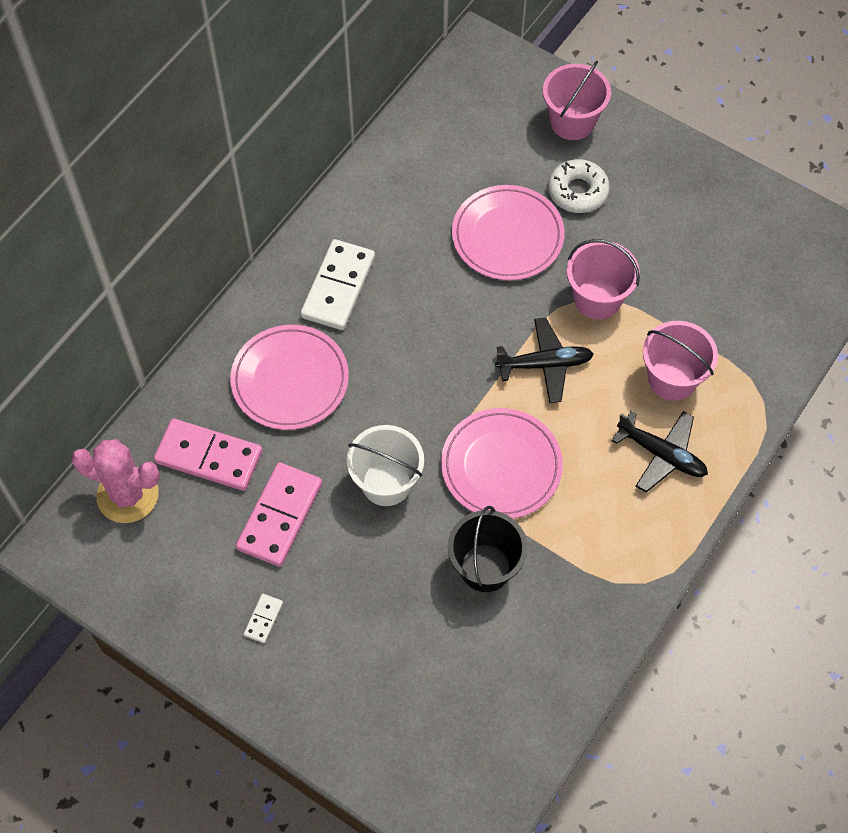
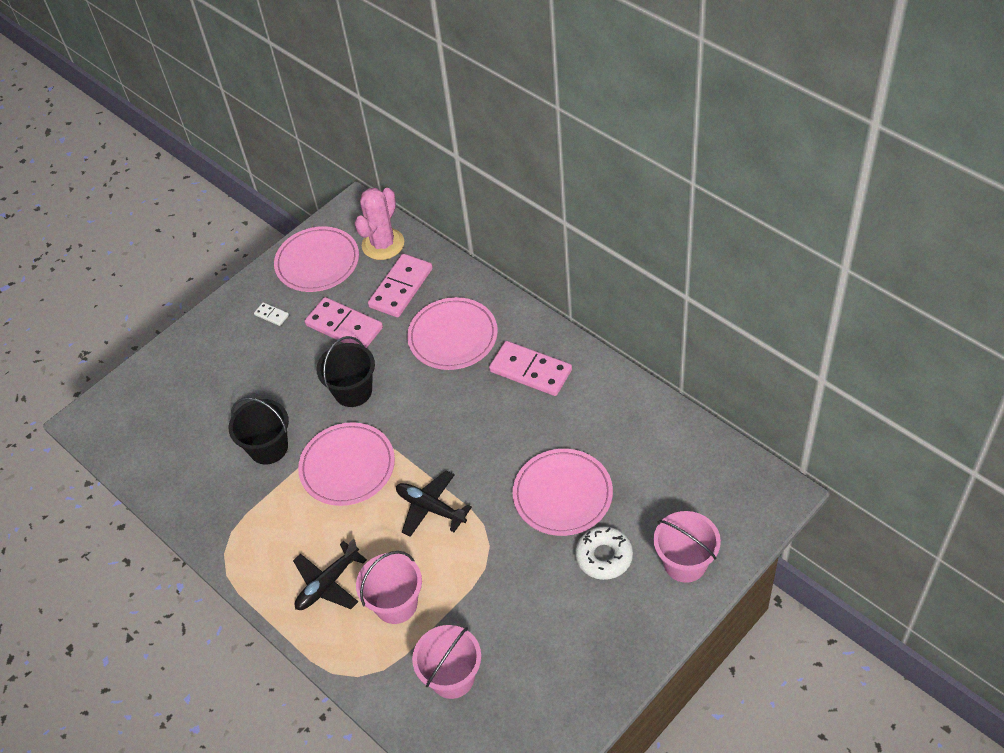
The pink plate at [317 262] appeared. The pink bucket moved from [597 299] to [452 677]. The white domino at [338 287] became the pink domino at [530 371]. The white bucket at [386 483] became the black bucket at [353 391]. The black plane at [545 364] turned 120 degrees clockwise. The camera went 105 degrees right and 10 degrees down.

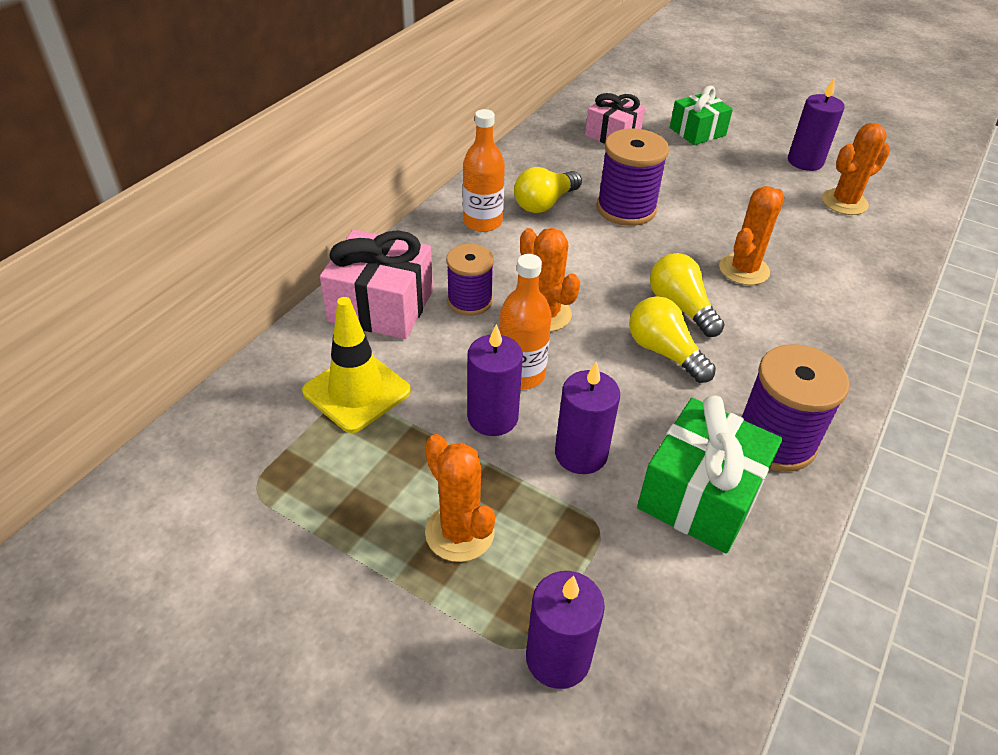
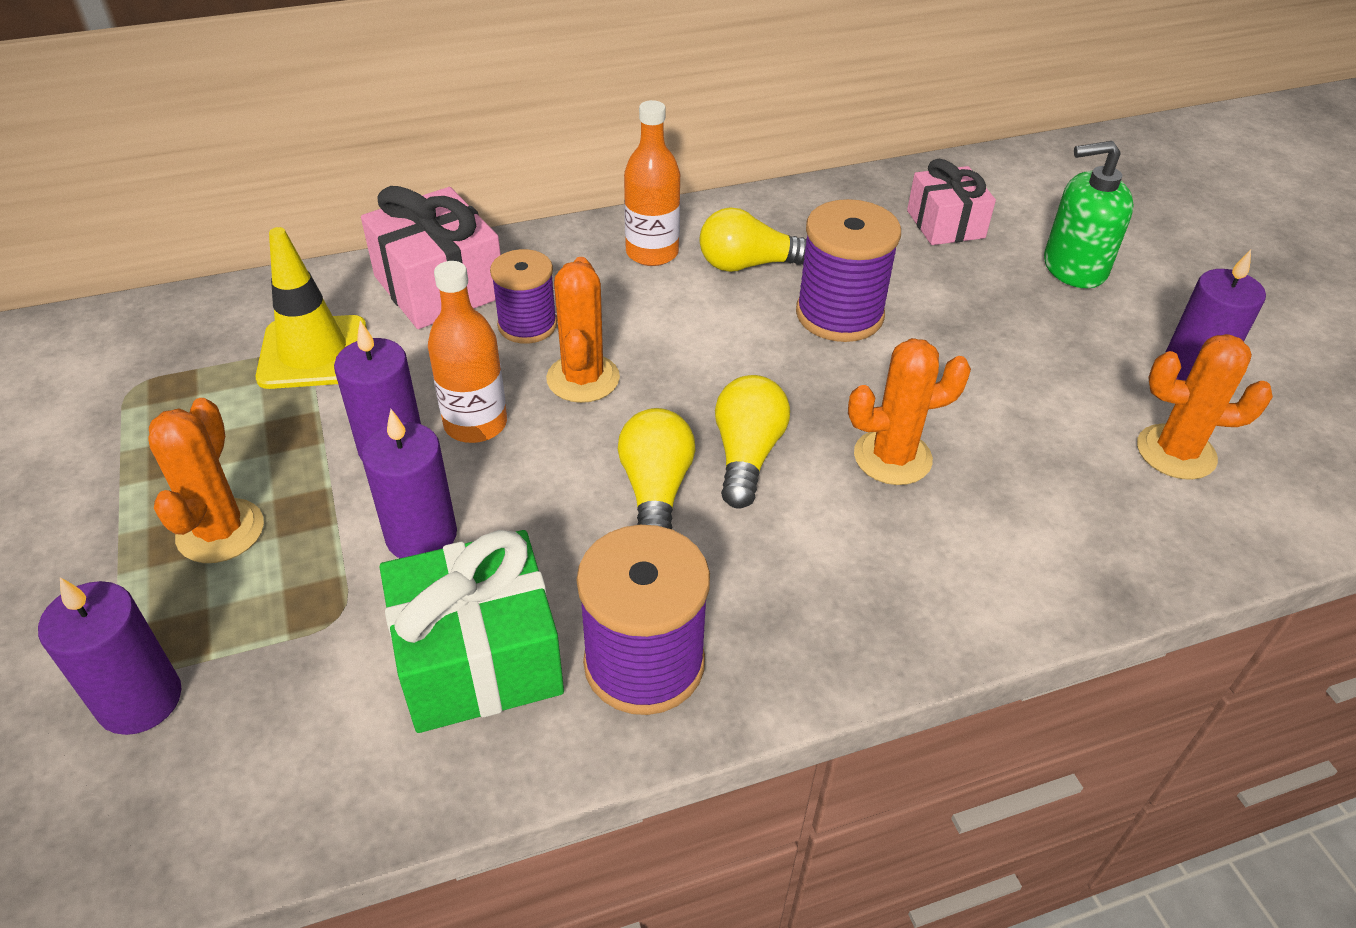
The green gift at [697 131] was replaced by the green soap dispenser at [1074 267]. The camera went 40 degrees right and 0 degrees up.

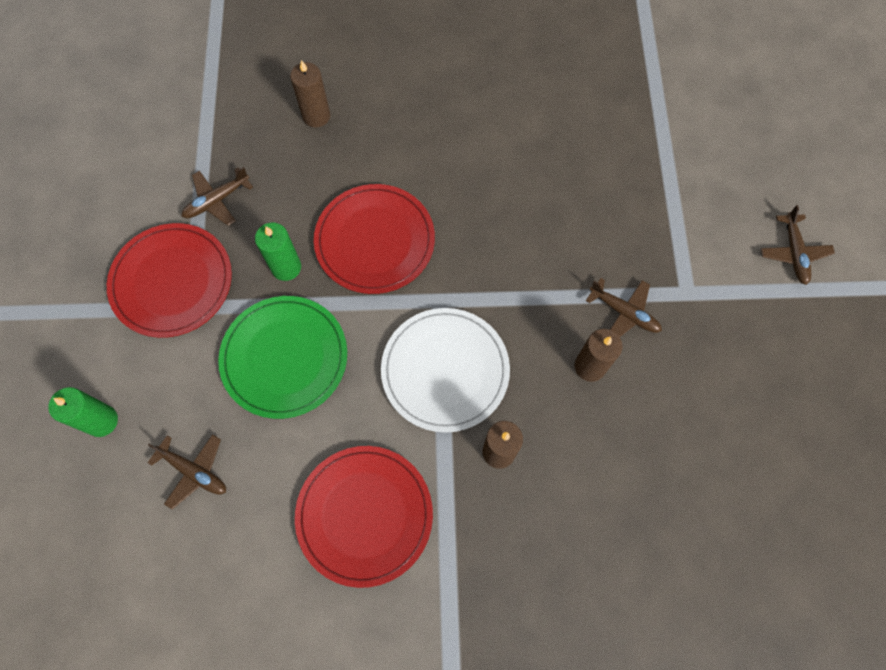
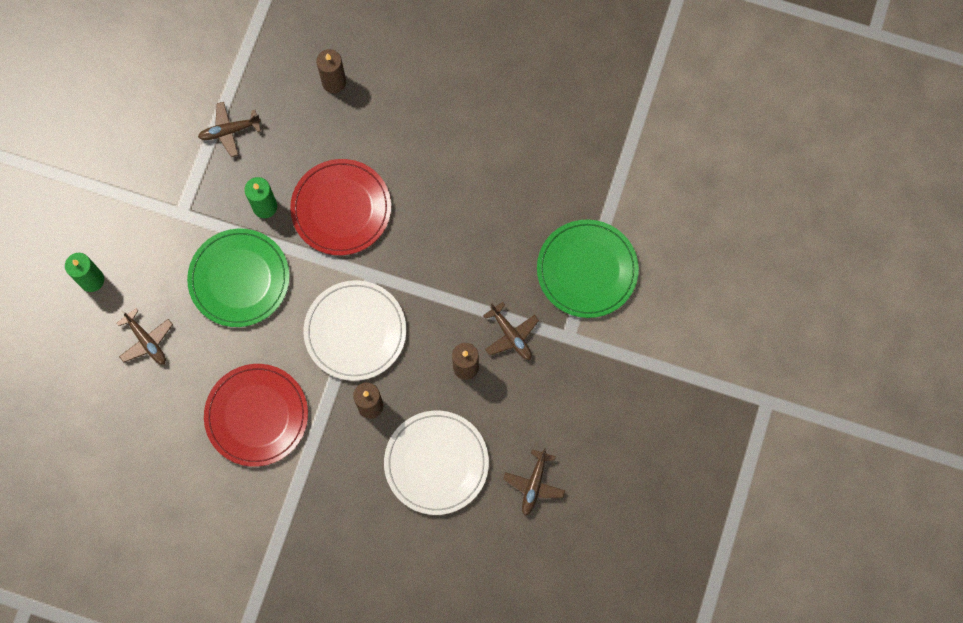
The red plate at [172 282] disappeared. The white plate at [436 463] appeared. The green plate at [587 270] appeared. The brown plane moved from [793 253] to [534 484]. The camera went 20 degrees right and 5 degrees up.

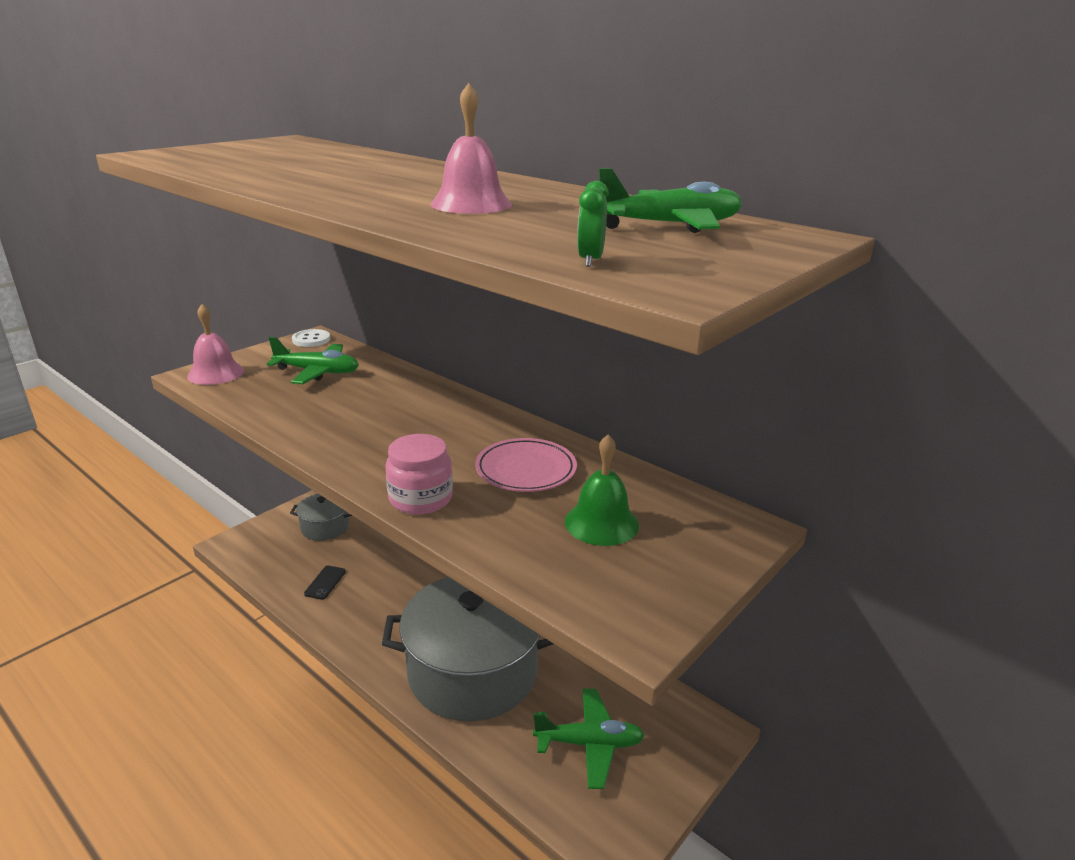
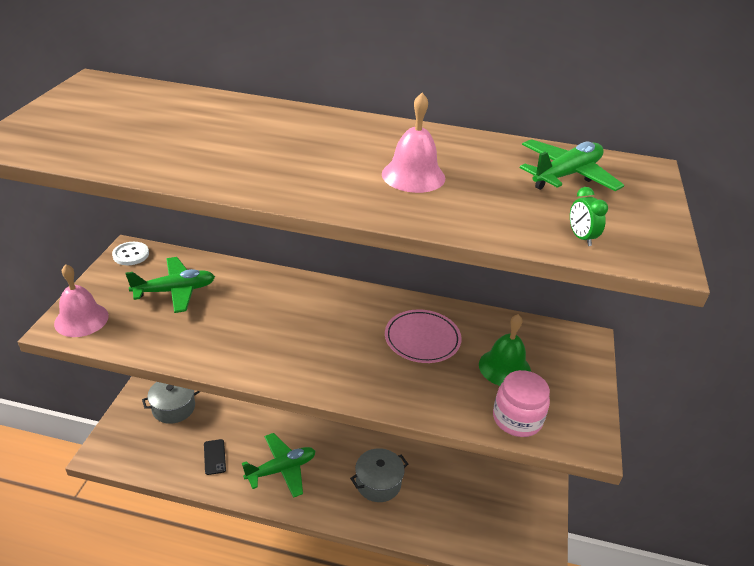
The pink jar moved from [420 498] to [517 419]. The green plane moved from [589 744] to [281 469]. The grey pot at [473 671] changed to 0.47 times the size. The camera went 30 degrees left and 10 degrees up.

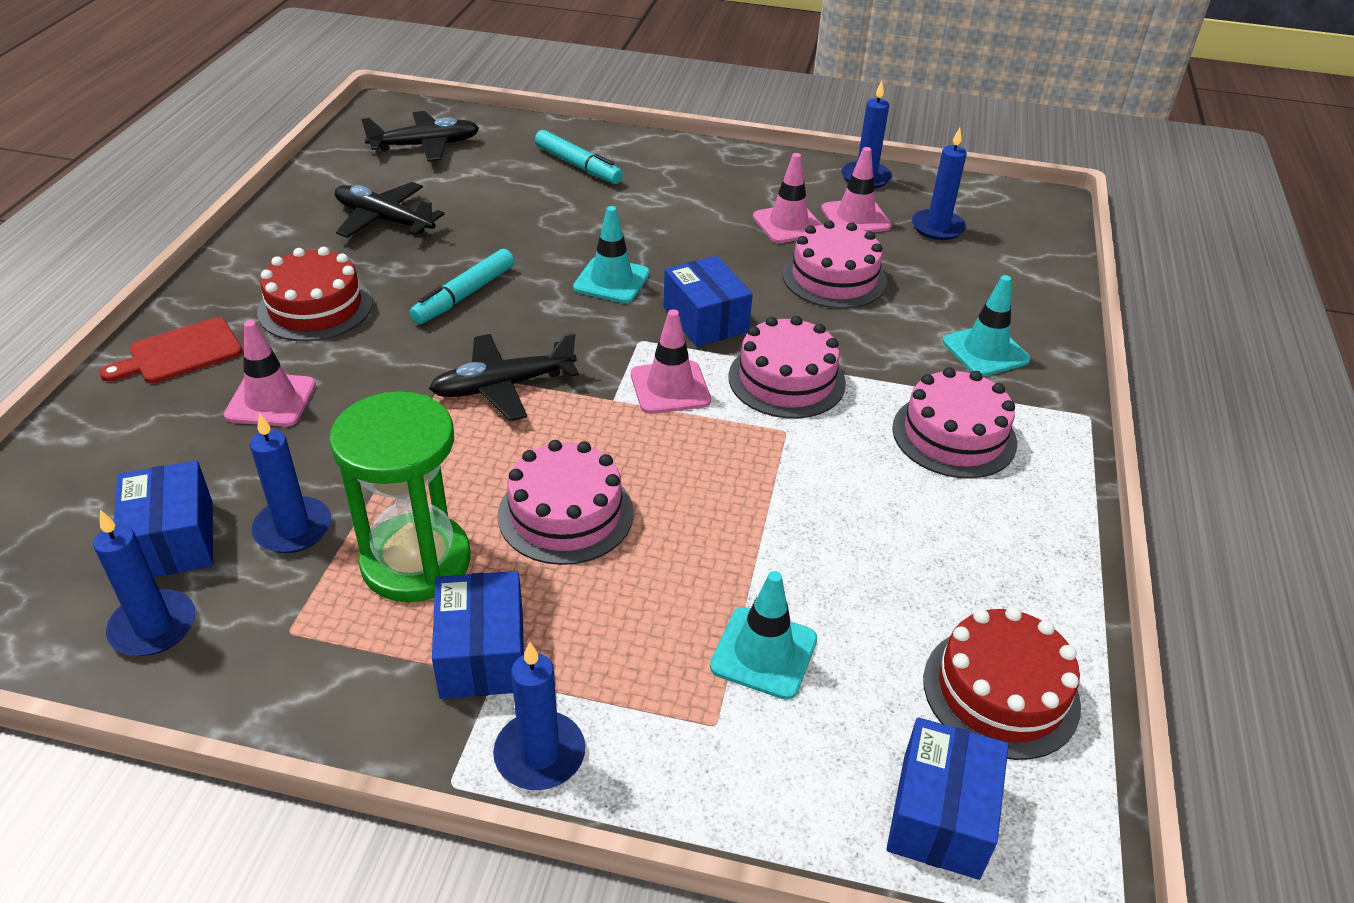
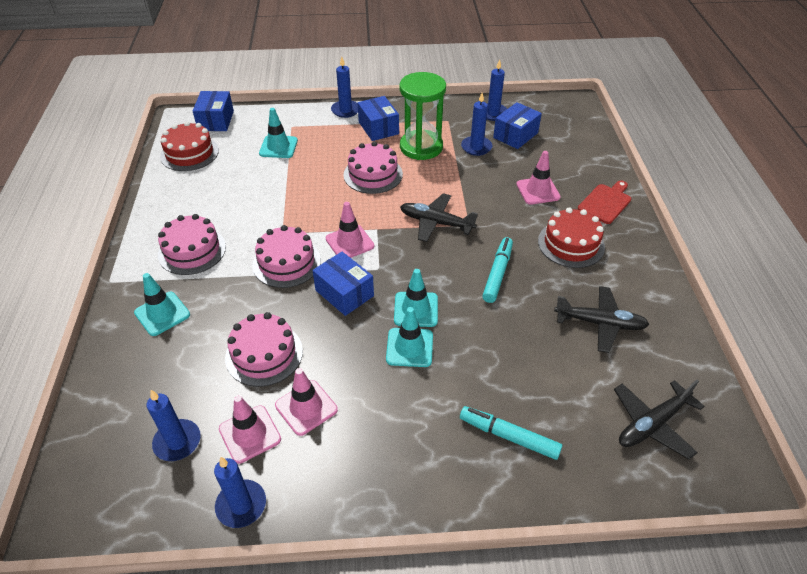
The turquoise traffic cone at [409 347] appeared. The blue box at [173 540] turned 75 degrees clockwise. The black plane at [503 386] turned 120 degrees counterclockwise. The camera went 165 degrees right and 5 degrees up.

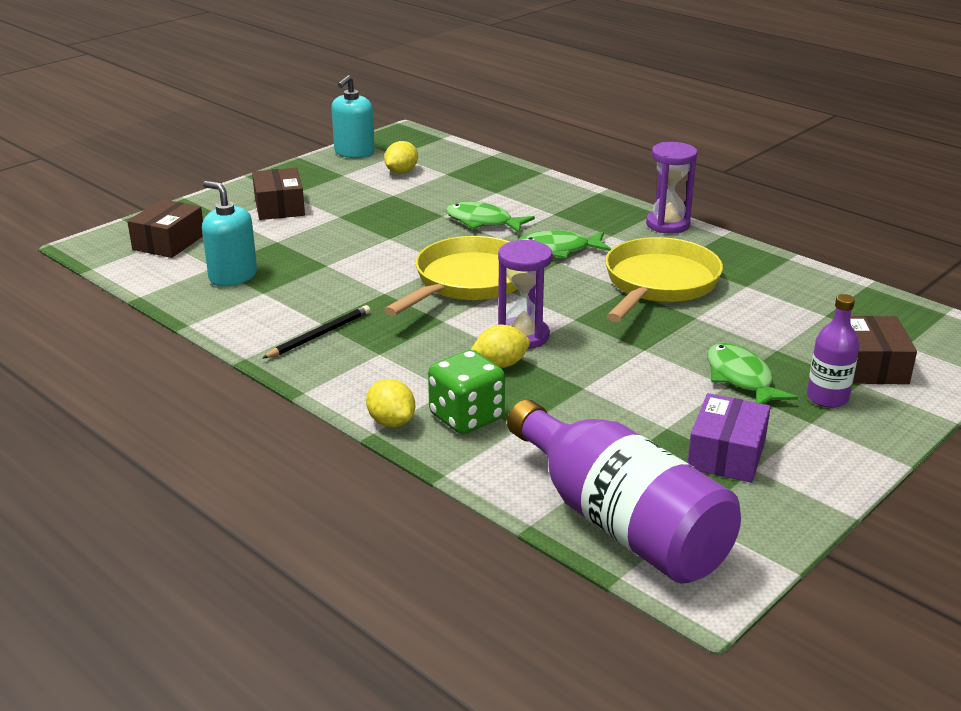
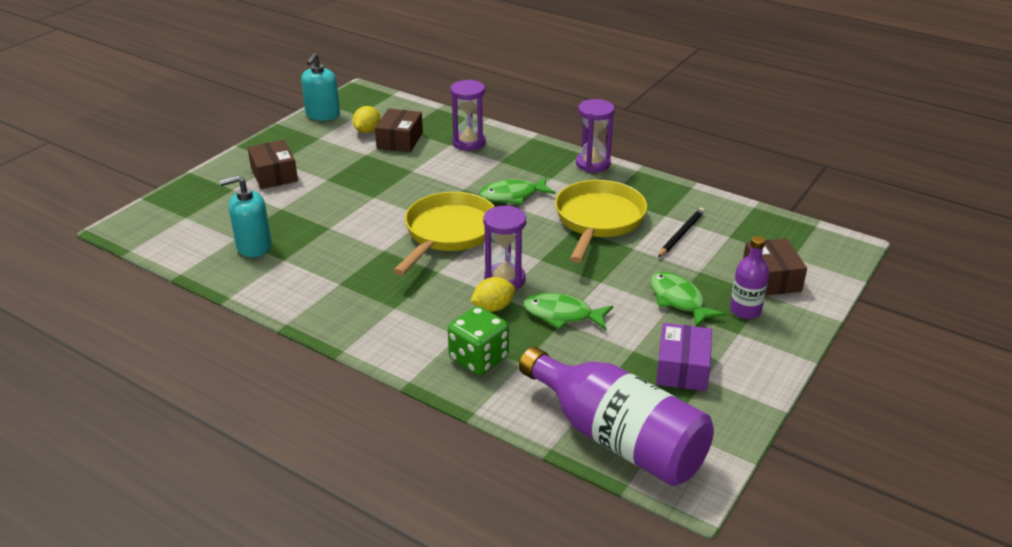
The yellow lemon at [391 422] disappeared. The purple hourglass at [469 143] appeared. The brown box moved from [169 242] to [400 140]. The black pencil moved from [319 335] to [681 234]. The green fish moved from [483 222] to [562 315]. The turquoise soap dispenser at [233 276] turned 45 degrees counterclockwise. The camera went 10 degrees left and 5 degrees up.

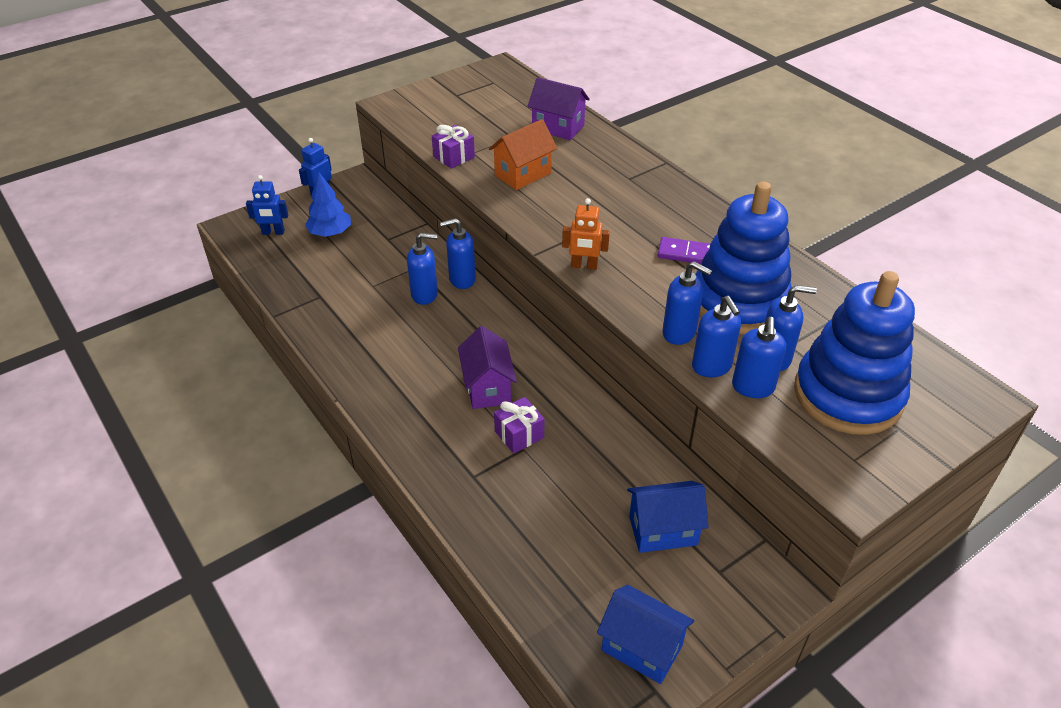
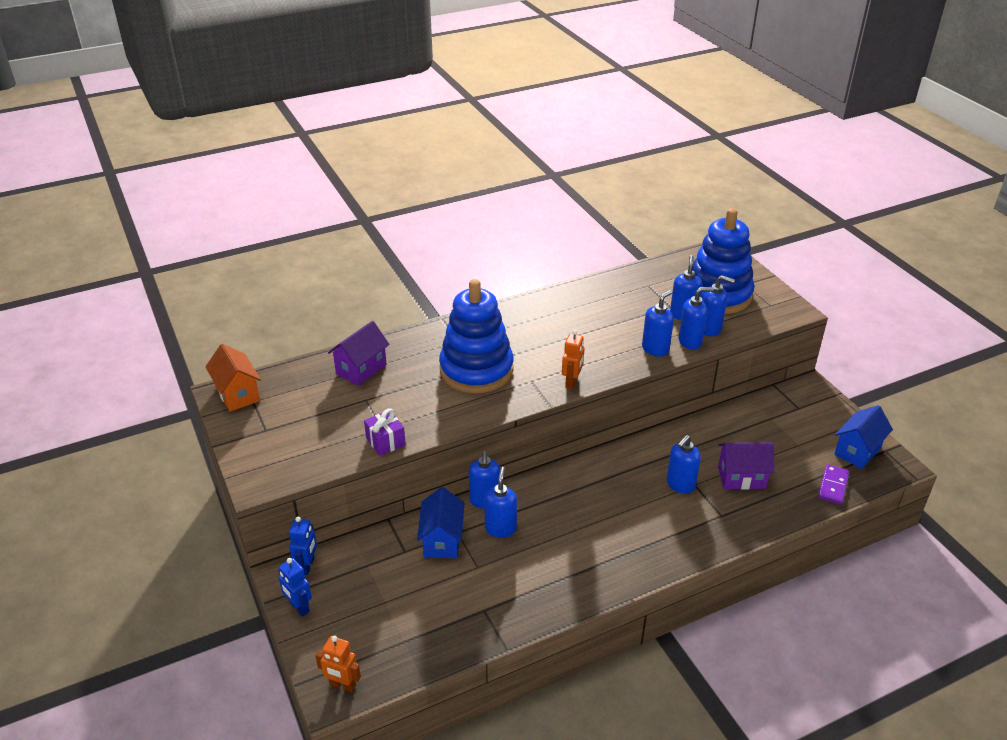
The blue tree at [330 233] disappeared. The orange robot at [342 685] appeared. The blue robot moved from [273 232] to [307 566]. The purple house moved from [487 387] to [741 477]. The orange house moved from [523 174] to [237 394]. The blue house moved from [663 530] to [442 540]. The purple domino moved from [686 254] to [833 486]. The blue stacking toy moved from [739 302] to [476 370]. The purple gift at [519 434] was replaced by the blue soap dispenser at [680 485]. The camera went 80 degrees left and 5 degrees down.

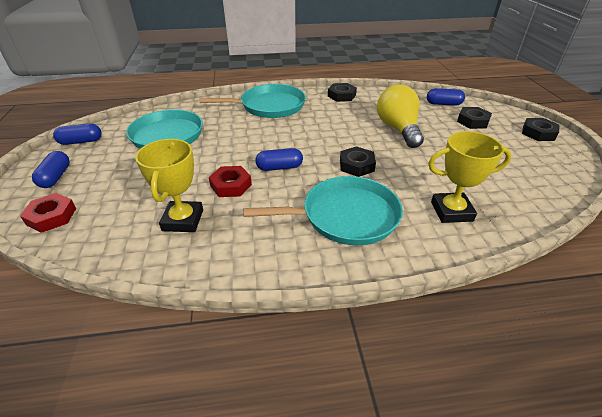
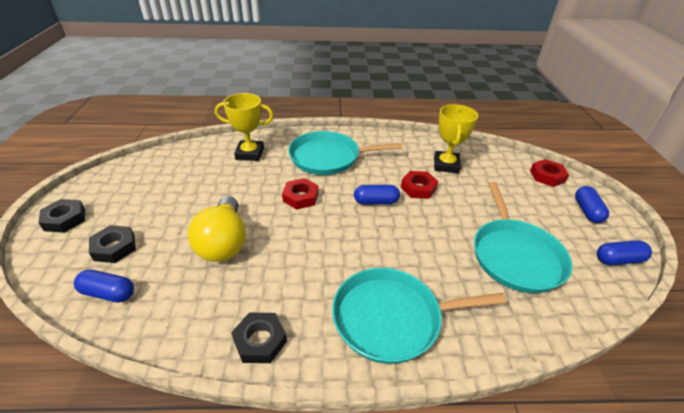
The black nut at [356 165] became the red nut at [301 197]. The camera went 175 degrees left and 0 degrees up.

